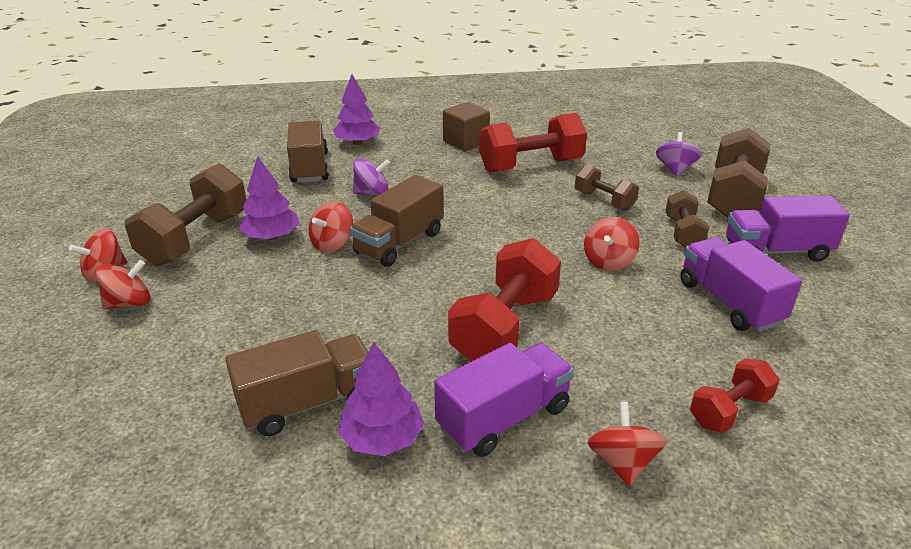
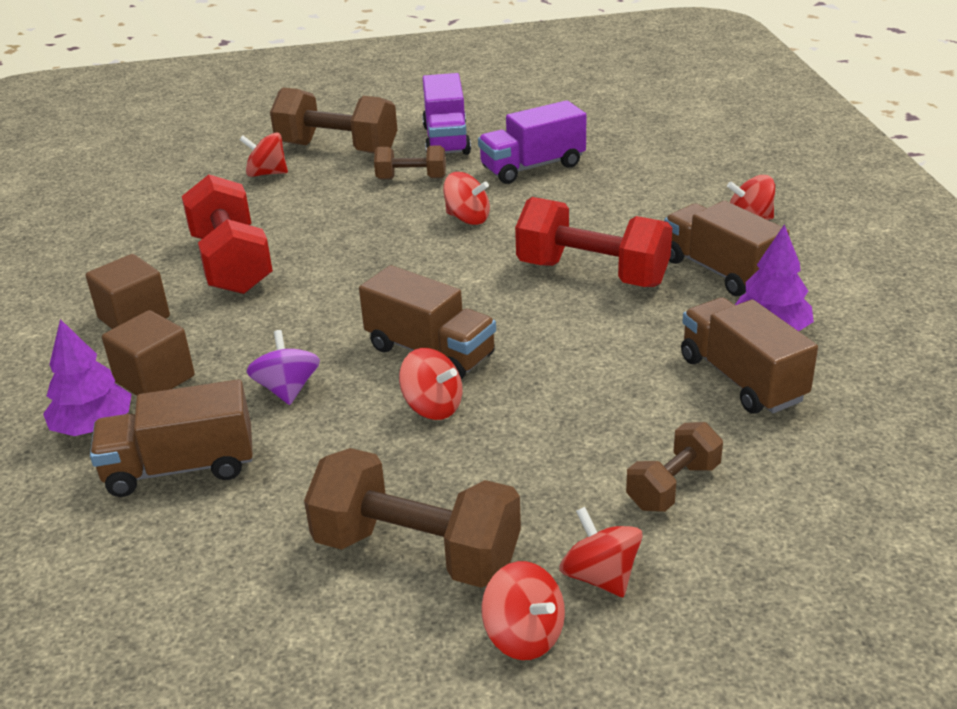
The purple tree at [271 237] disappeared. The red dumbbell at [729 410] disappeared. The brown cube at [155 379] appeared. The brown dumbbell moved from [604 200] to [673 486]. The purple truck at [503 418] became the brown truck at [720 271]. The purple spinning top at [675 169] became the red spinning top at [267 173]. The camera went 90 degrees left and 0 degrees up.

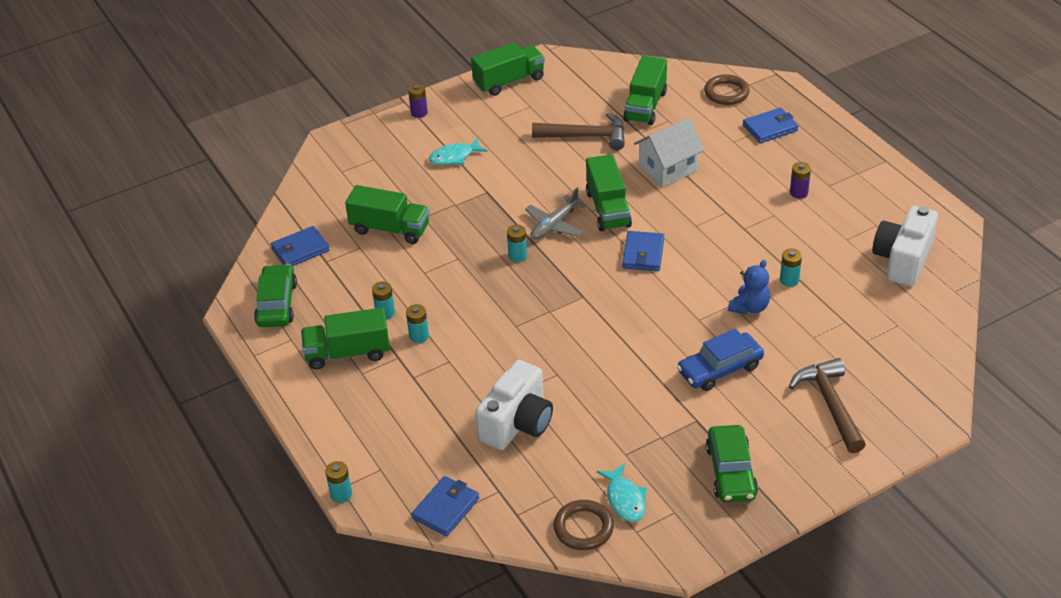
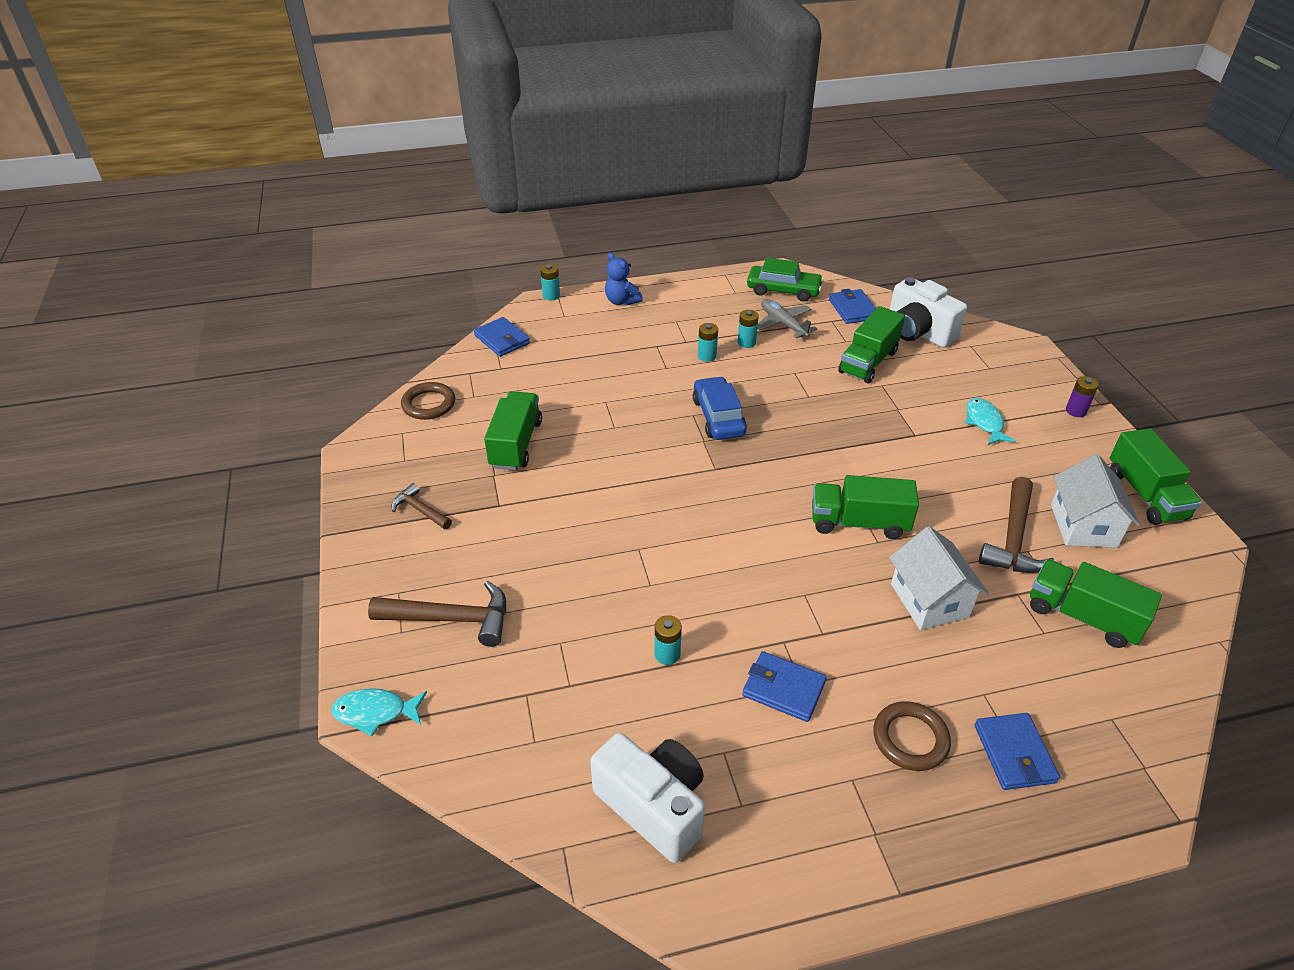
The turquoise battery at [517 255] disappeared. The purple battery at [798 193] disappeared. The white house at [1083 525] appeared. The green truck moved from [348 353] to [516 444]. The white camera moved from [517 423] to [918 332]. The grey plane moved from [554 225] to [783 324]. The turquoise fish moved from [625 499] to [375 712]. The blue wallet moved from [643 254] to [783 689]. The blue car moved from [720 369] to [718 417]. The brown ring moved from [726 93] to [910 739]. The blue teddy bear moved from [749 307] to [621 301]. The green car at [731 471] was replaced by the brown hammer at [420 510]. The camera went 105 degrees right and 0 degrees up.

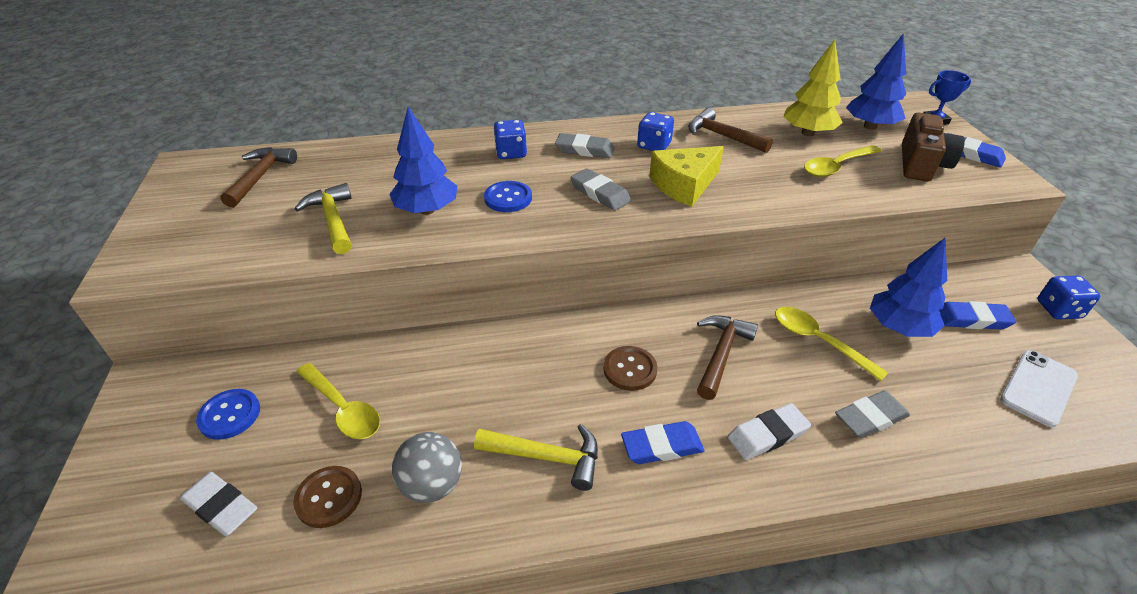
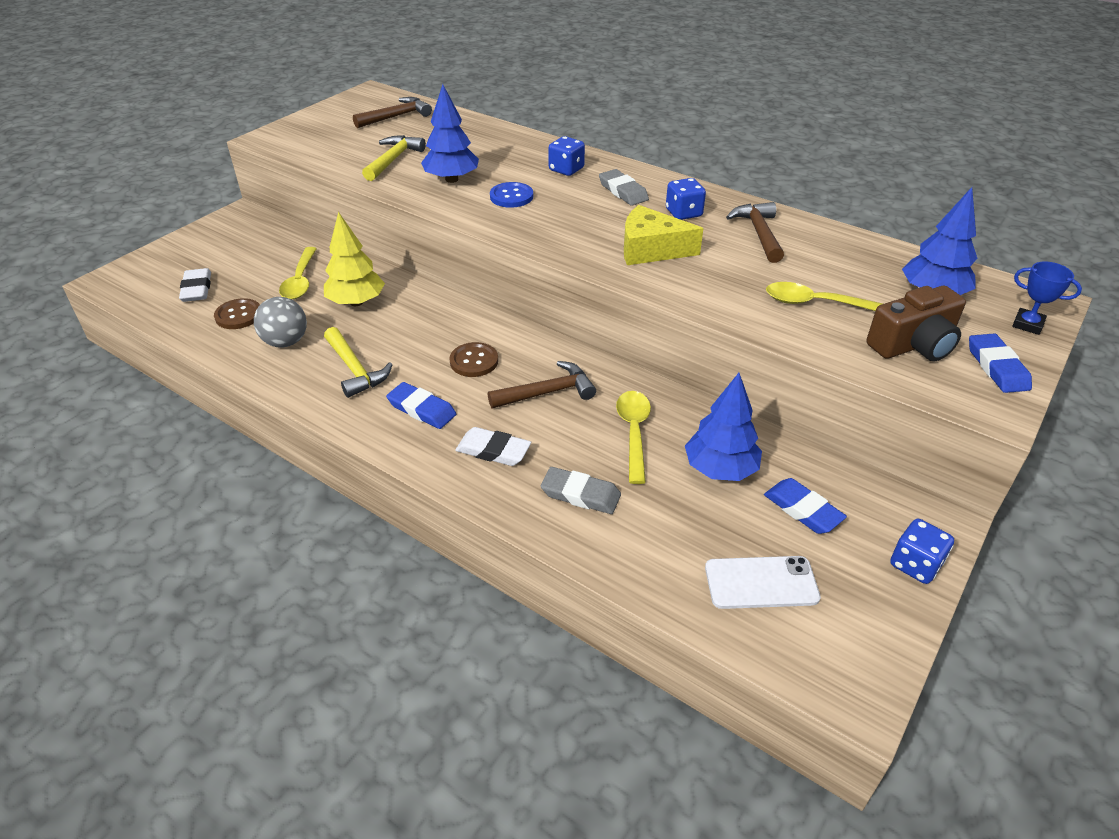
The blue button at [229 415] disappeared. The grey eraser at [600 193] disappeared. The yellow tree moved from [807 133] to [356 302]. The camera went 45 degrees right and 0 degrees up.

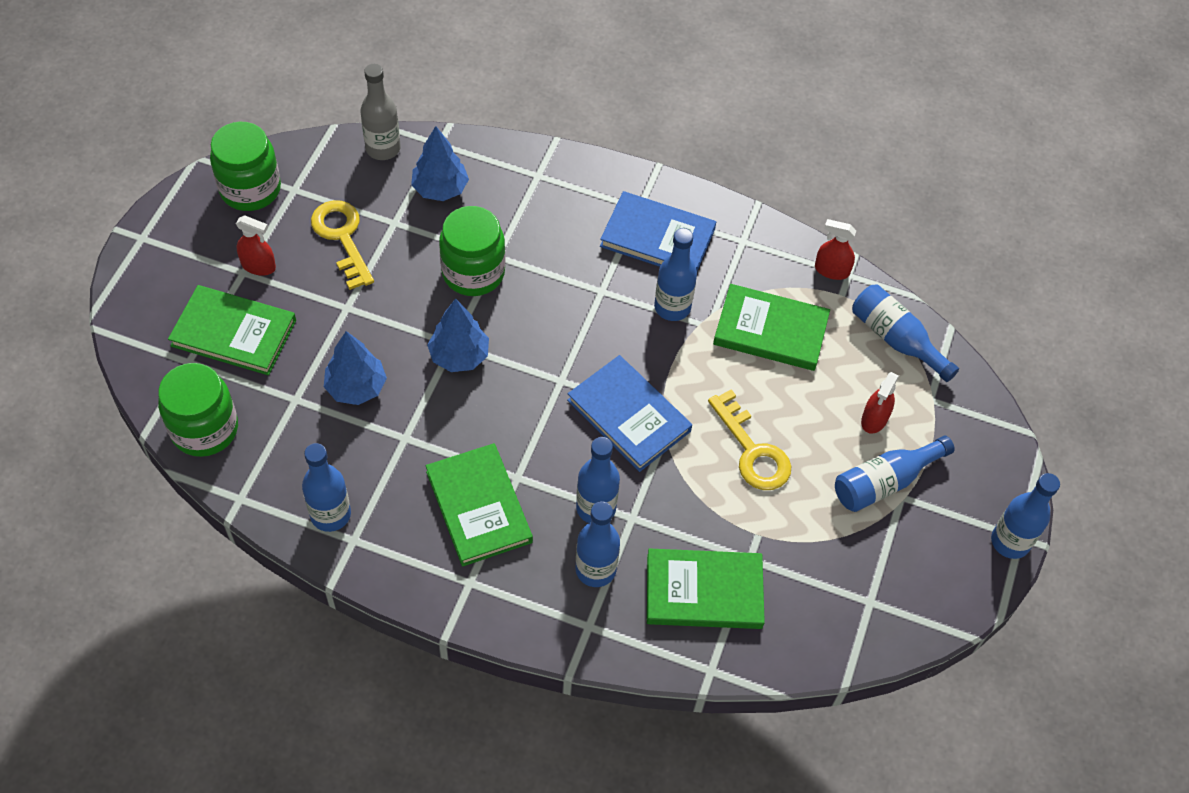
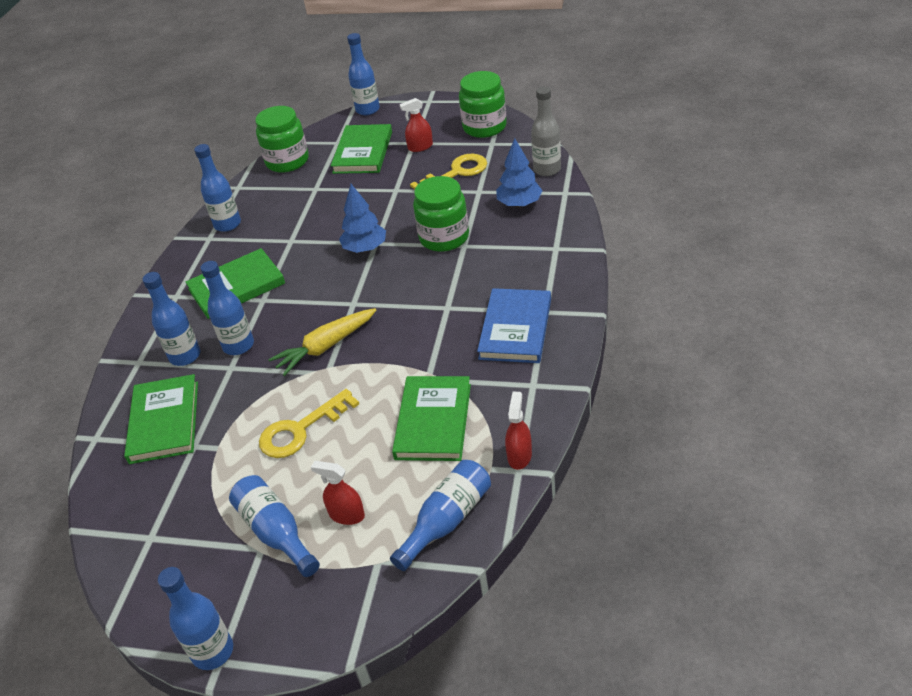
The blue tree at [356 387] disappeared. The blue bottle moved from [672 307] to [367 110]. The blue book at [629 416] was replaced by the yellow carrot at [325 347]. The red spray bottle at [258 266] turned 60 degrees clockwise. The camera went 90 degrees right and 15 degrees down.

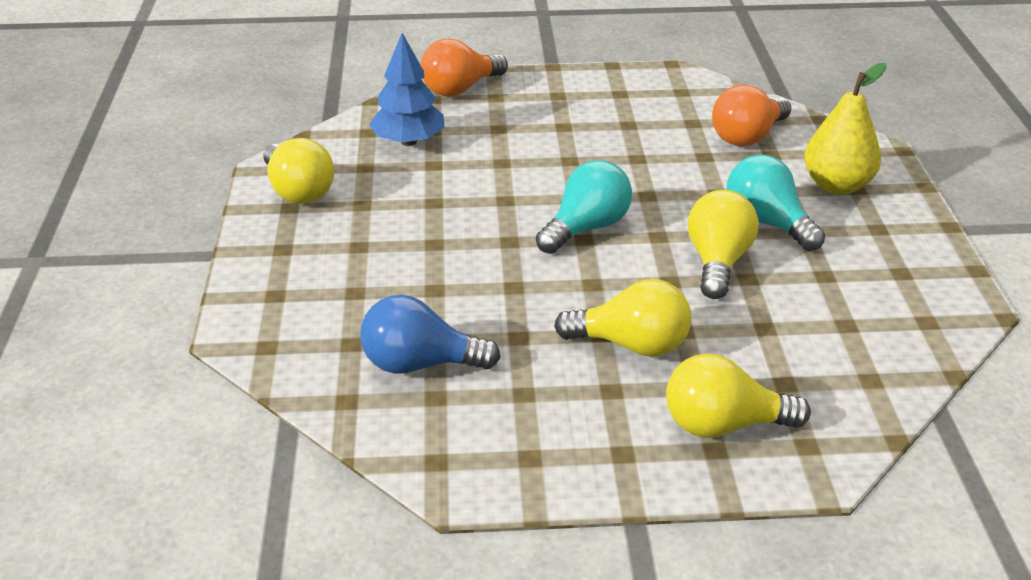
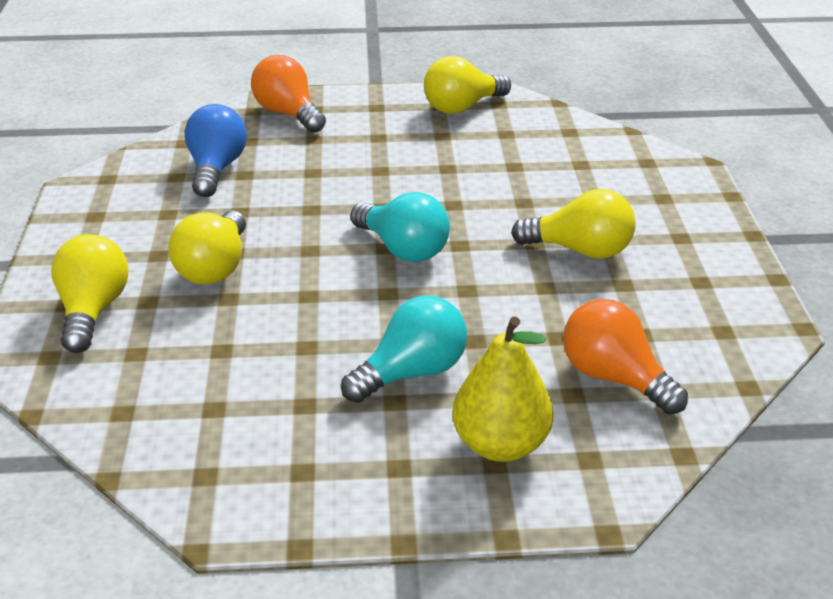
The blue tree at [409 141] disappeared. The orange light bulb moved from [460 89] to [288 114]. The yellow light bulb moved from [718 262] to [580 250]. The camera went 90 degrees right and 0 degrees up.

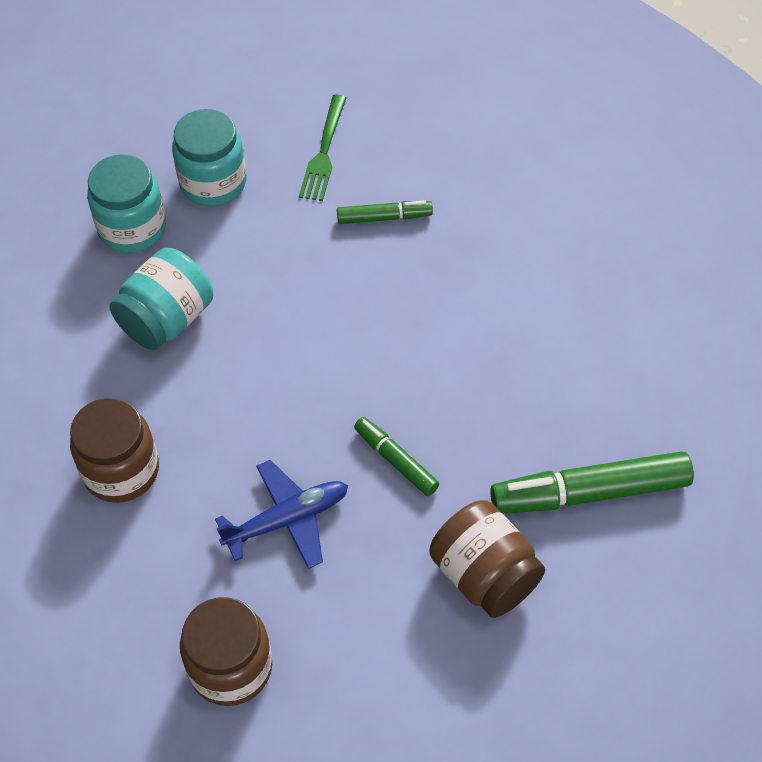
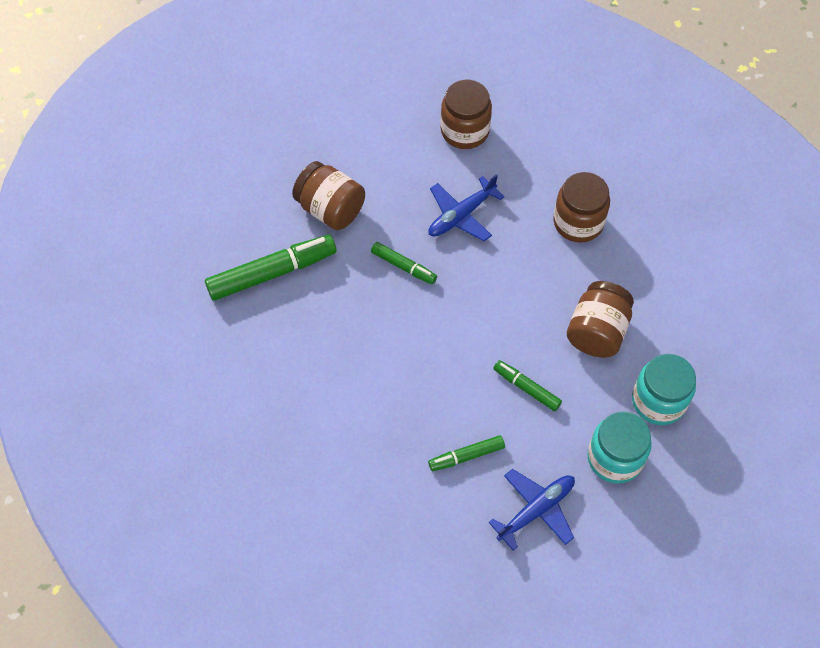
The green marker at [526 388] appeared. The green fork at [324 152] was replaced by the blue plane at [536 510]. The turquoise jar at [167 320] became the brown jar at [597 331]. The camera went 165 degrees right and 5 degrees up.

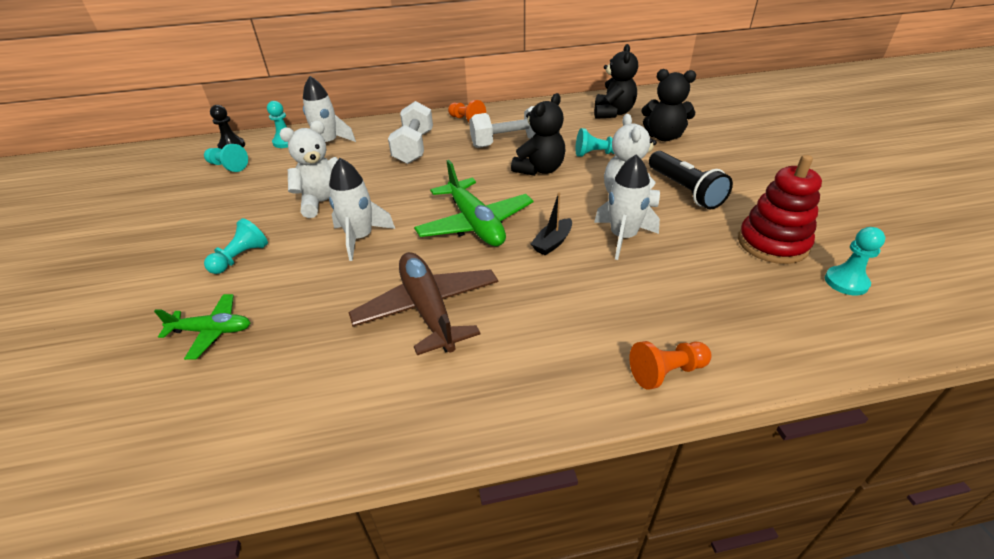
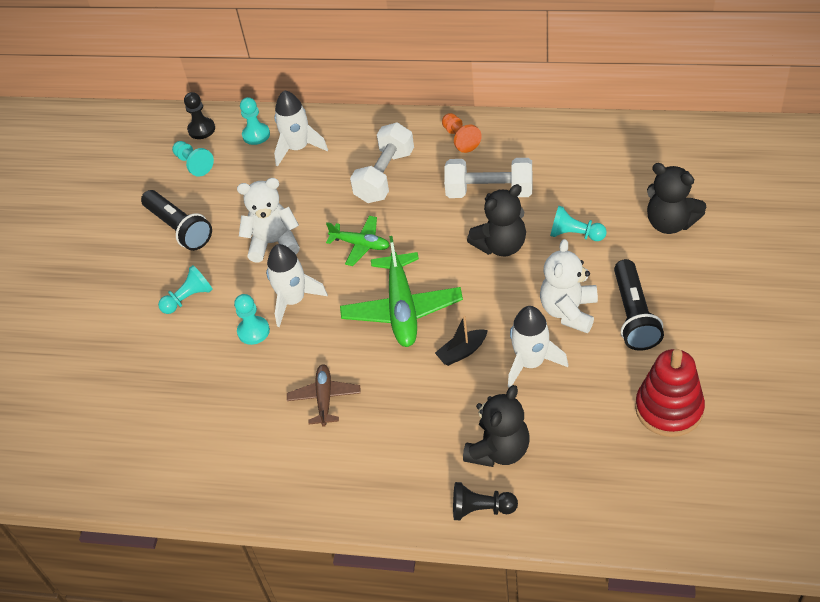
The black flashlight at [179 228] appeared. The green plane moved from [212 331] to [360 244]. The black teddy bear moved from [613 113] to [499 450]. The turquoise pawn moved from [846 282] to [253 331]. The orange pawn at [666 372] became the black pawn at [481 509]. The brown plane at [428 310] changed to 0.58 times the size. The camera went 25 degrees right and 10 degrees up.

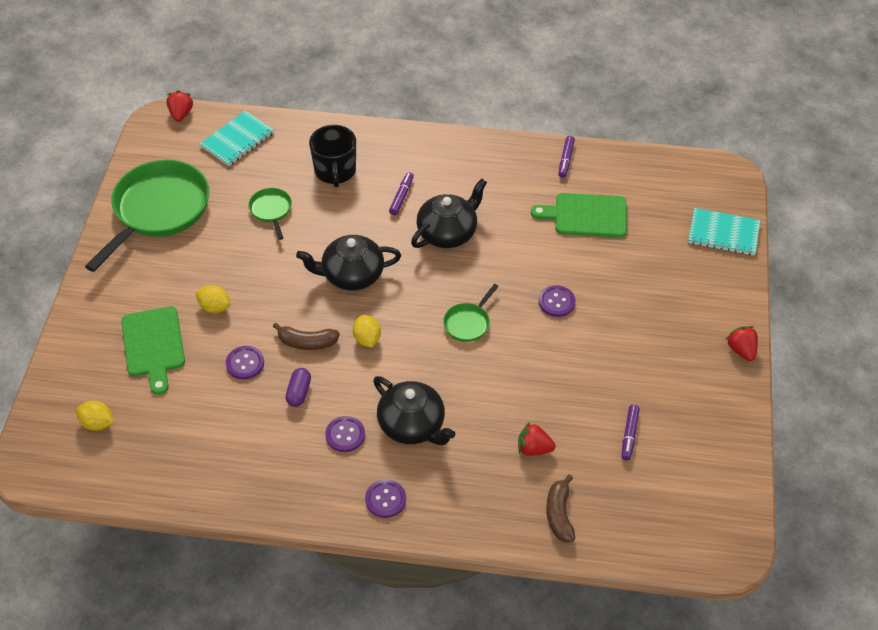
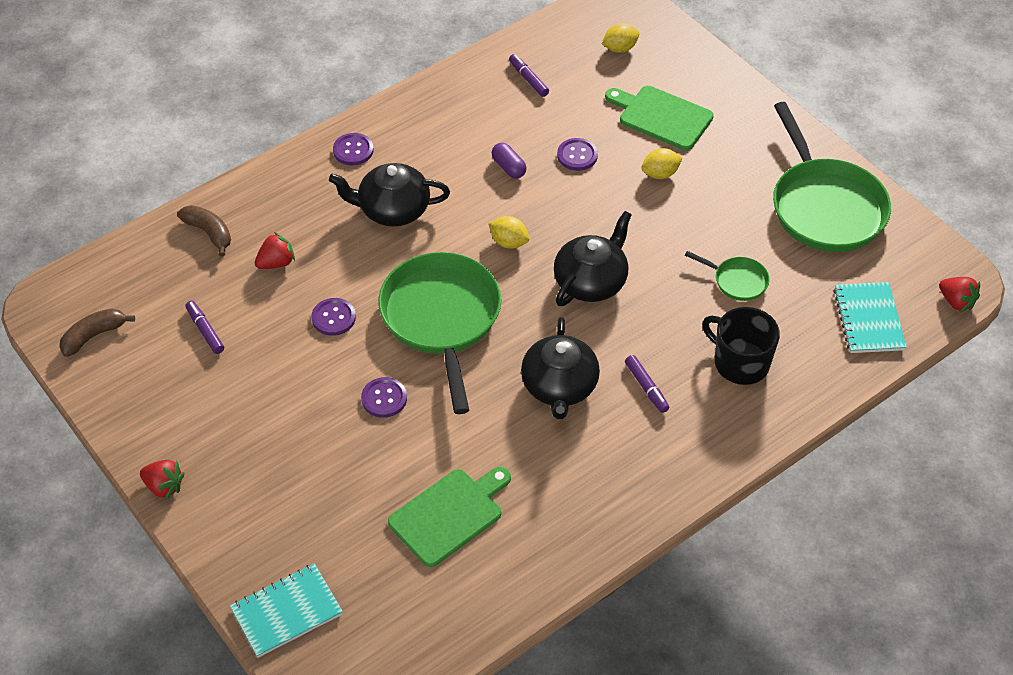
The brown banana moved from [307 342] to [94 336]. The purple button moved from [345 435] to [333 318]. The purple marker moved from [566 160] to [528 79]. The green pan at [468 323] changed to 2.25 times the size. The camera went 135 degrees right and 0 degrees up.

